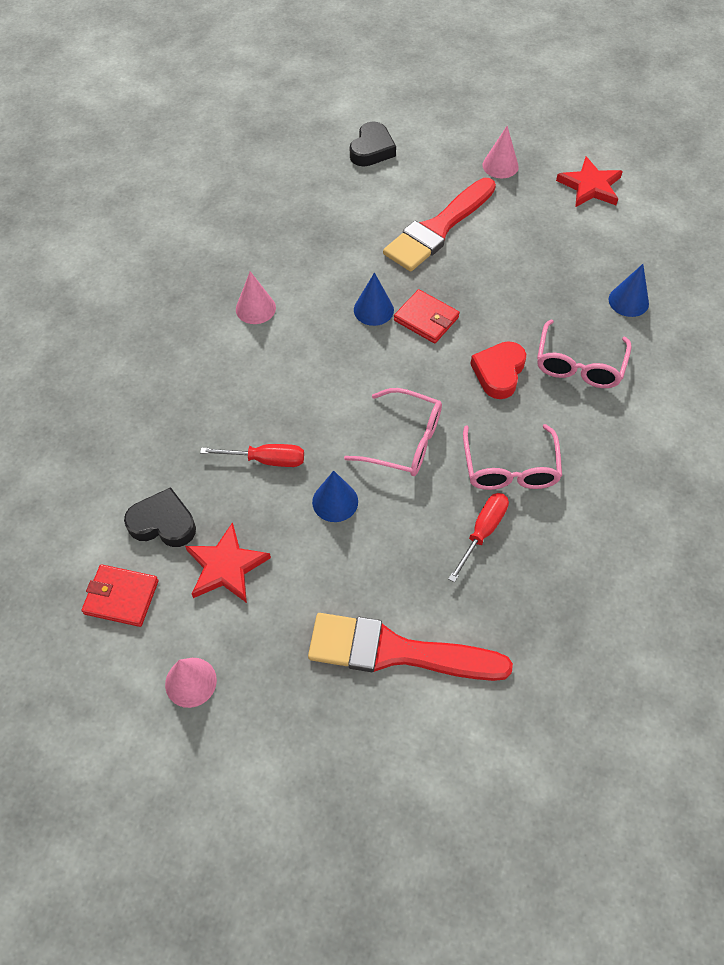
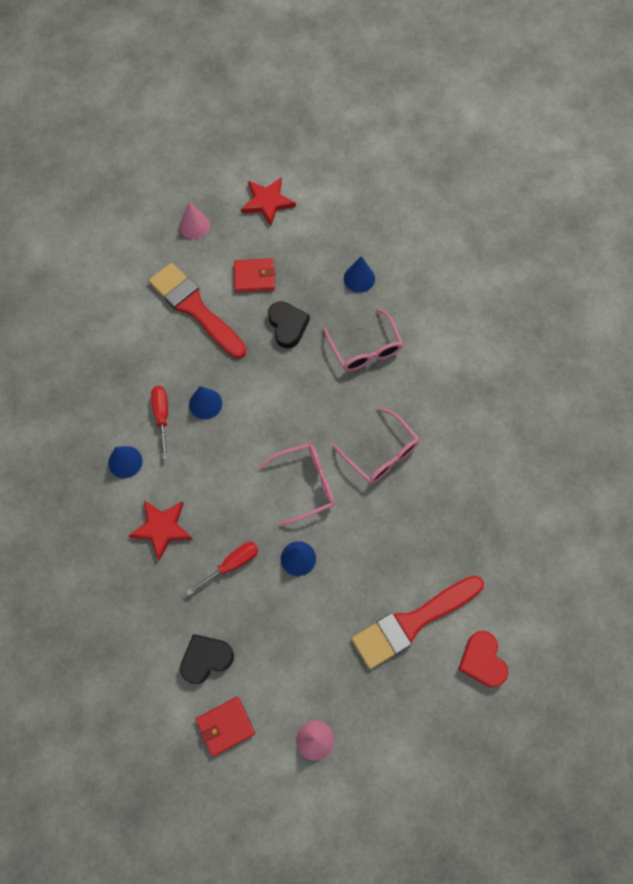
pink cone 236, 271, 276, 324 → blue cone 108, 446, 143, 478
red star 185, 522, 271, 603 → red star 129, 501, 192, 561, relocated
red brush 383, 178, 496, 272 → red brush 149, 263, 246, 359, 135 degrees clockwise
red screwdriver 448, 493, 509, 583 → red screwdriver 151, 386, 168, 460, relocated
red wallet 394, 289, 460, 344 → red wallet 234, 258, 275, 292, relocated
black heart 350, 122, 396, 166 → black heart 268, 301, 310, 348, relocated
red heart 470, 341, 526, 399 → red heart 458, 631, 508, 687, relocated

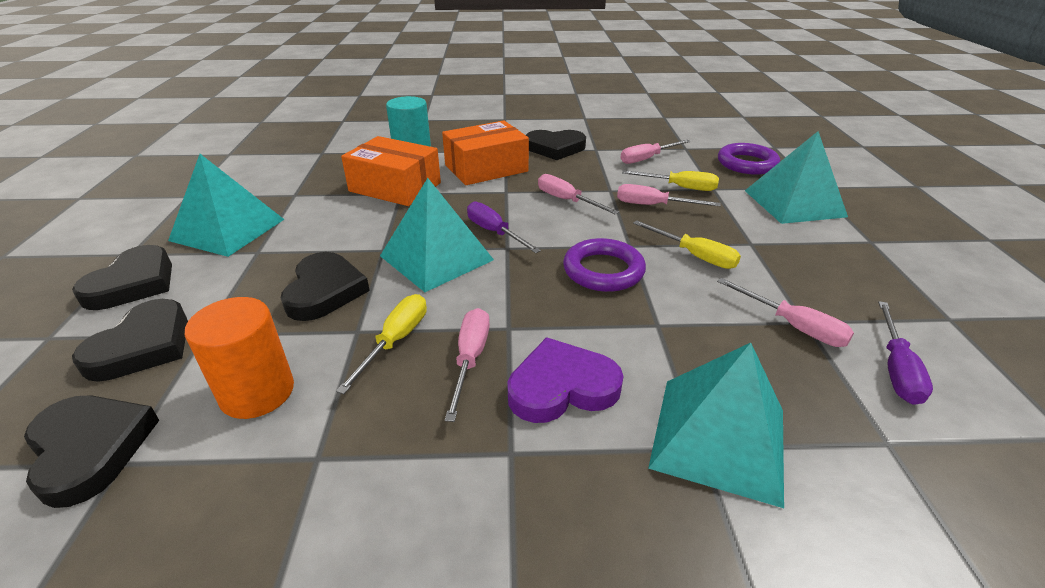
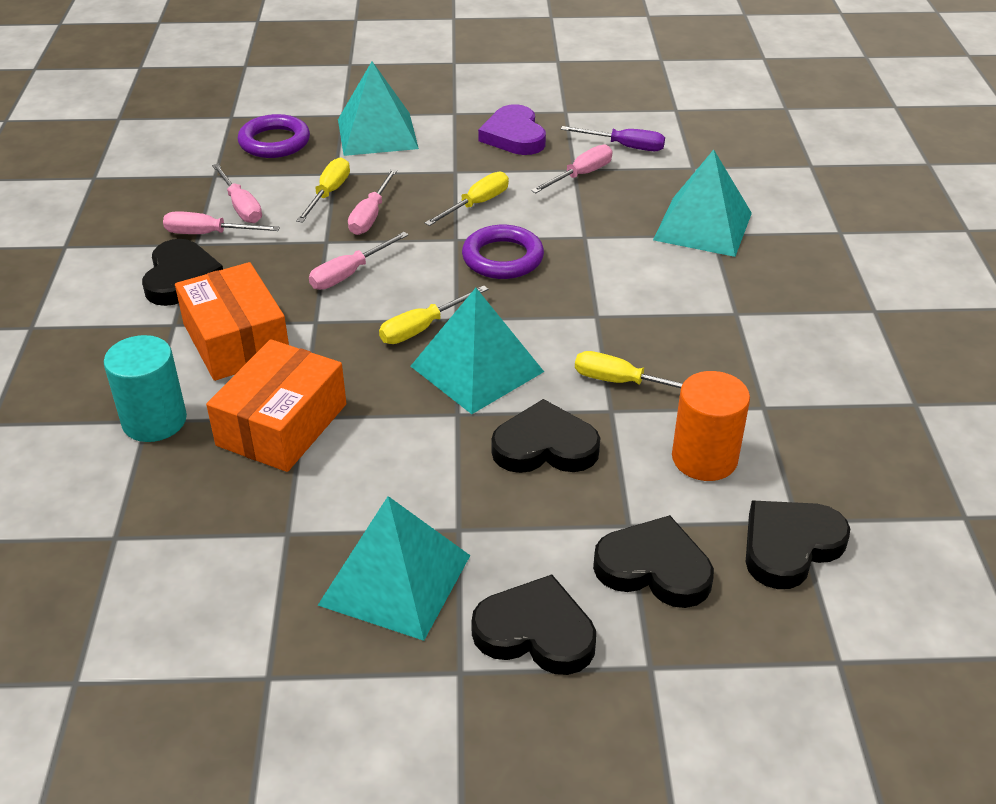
pink screwdriver 445, 308, 490, 422 → pink screwdriver 163, 211, 280, 234, relocated
purple screwdriver 467, 201, 541, 253 → yellow screwdriver 379, 285, 488, 344
purple heart 507, 337, 624, 423 → purple heart 478, 104, 546, 155, relocated

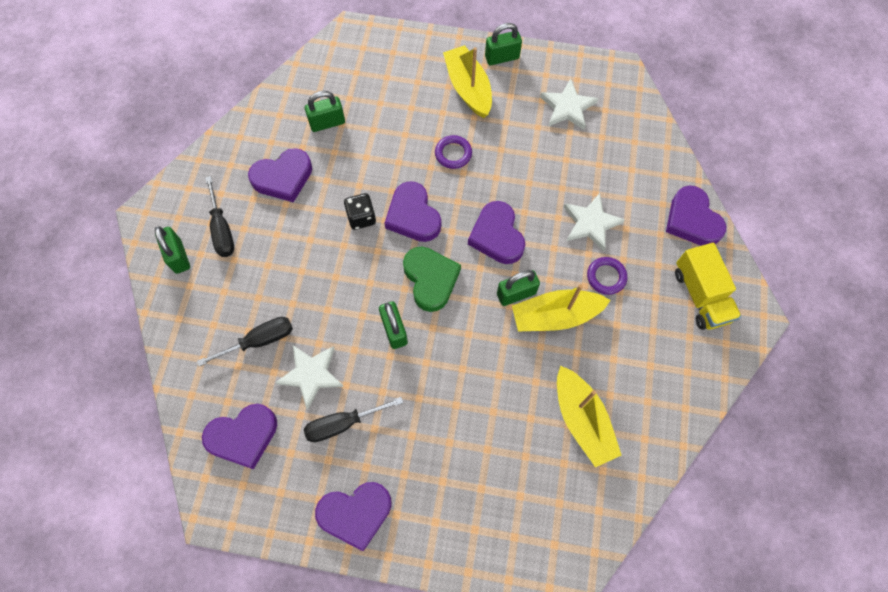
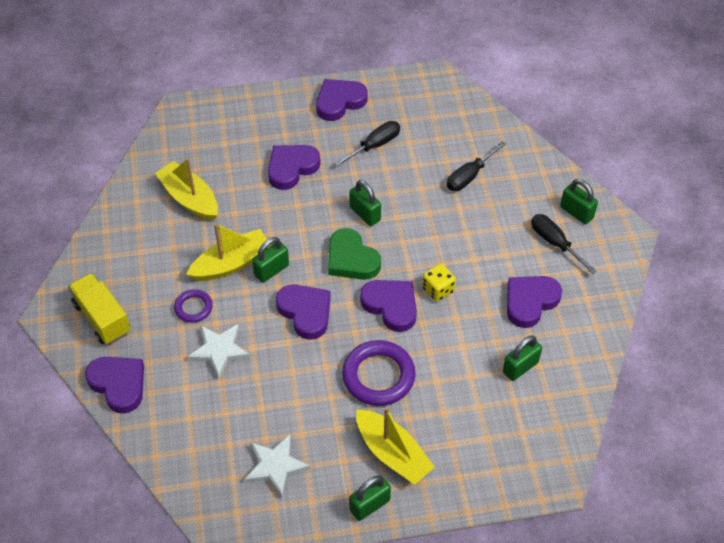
purple heart 202, 404, 277, 469 → purple heart 268, 145, 321, 190, relocated
purple ring 435, 135, 472, 169 → purple ring 342, 340, 416, 406, x1.83
black dice 344, 193, 376, 230 → yellow dice 422, 264, 456, 302
white star 275, 345, 344, 409 → -

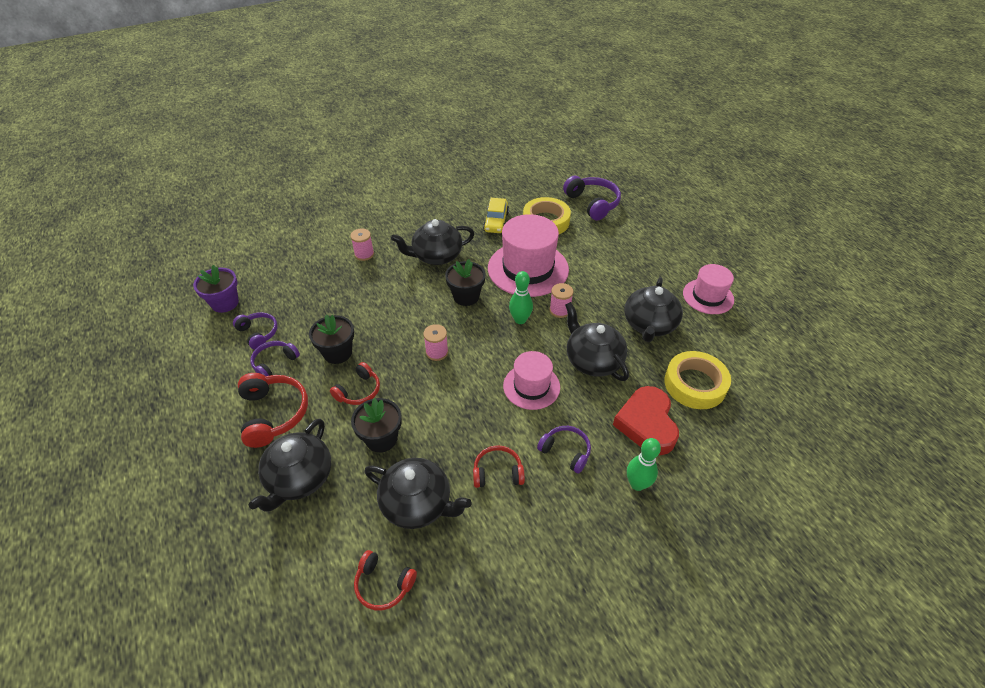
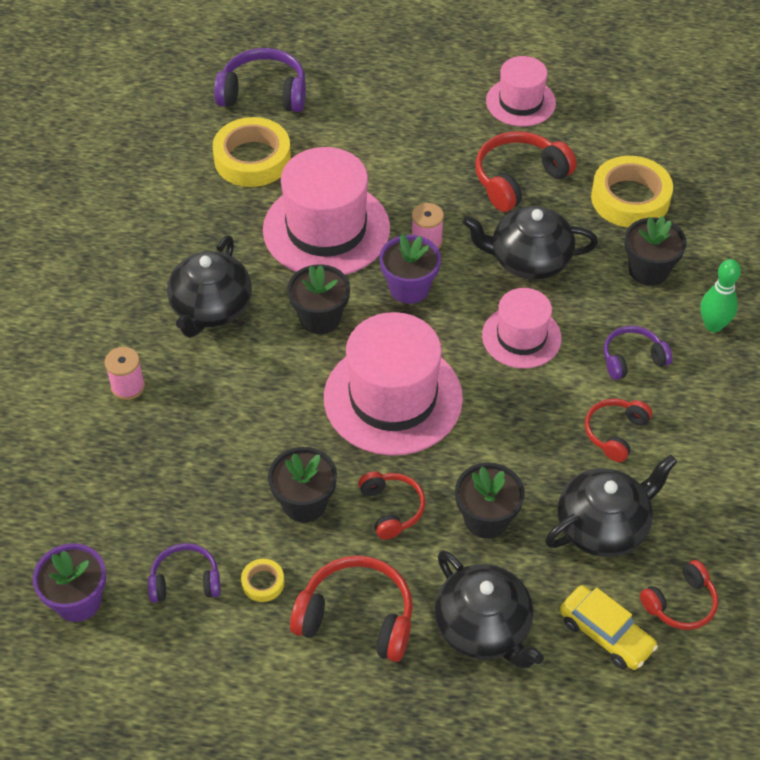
purple headphones 250, 341, 300, 376 → yellow tape 241, 559, 284, 602
pink spool 423, 324, 448, 361 → pink hat 324, 312, 463, 455
green bowling pin 509, 271, 533, 324 → purple flower pot 379, 234, 441, 304
black teapot 624, 277, 683, 342 → red headphones 475, 131, 577, 212
yellow car 483, 198, 509, 233 → yellow car 560, 585, 658, 670, relocated
red heart 613, 386, 679, 455 → black flower pot 625, 216, 687, 286

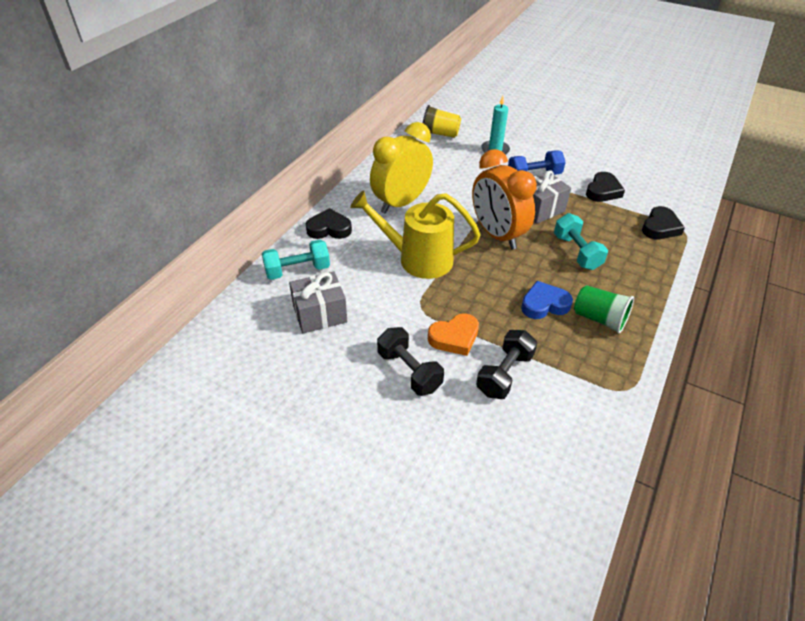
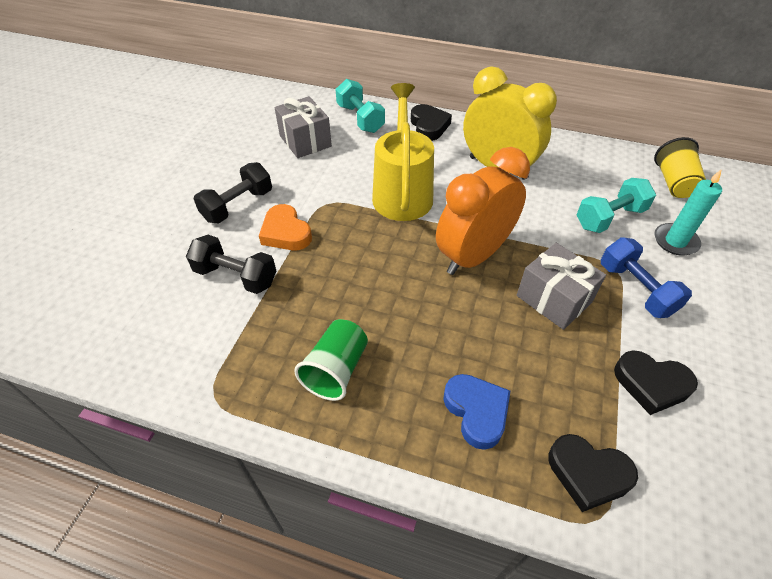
blue heart 521, 281, 573, 319 → blue heart 443, 374, 510, 450, relocated
turquoise dumbbell 554, 213, 608, 270 → turquoise dumbbell 577, 178, 656, 233, relocated

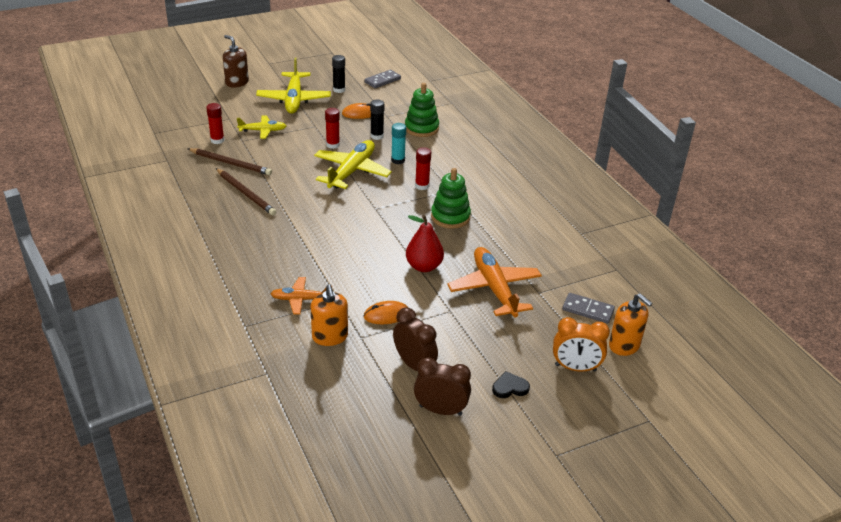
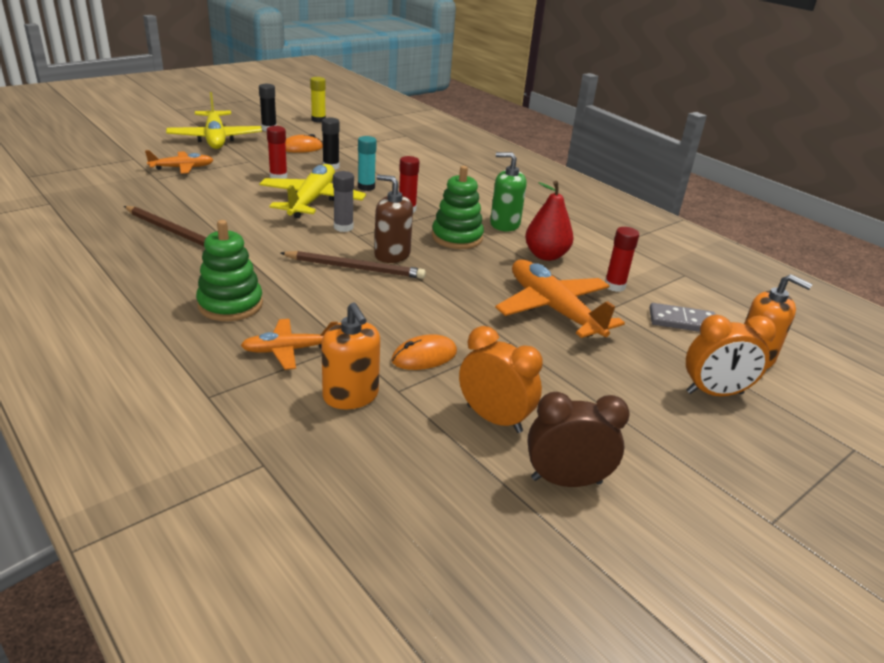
yellow plane 237, 115, 286, 139 → orange plane 145, 150, 213, 174
green stacking toy 405, 83, 439, 137 → green stacking toy 196, 220, 263, 321, relocated
brown pencil 188, 148, 272, 175 → brown pencil 280, 251, 426, 279, relocated
grey domino 365, 70, 401, 88 → yellow glue stick 310, 77, 326, 122
- → grey glue stick 333, 171, 354, 232
brown soap dispenser 223, 35, 249, 88 → brown soap dispenser 374, 175, 413, 263, relocated
brown clock 393, 307, 438, 371 → orange clock 459, 326, 543, 433
- → green soap dispenser 490, 152, 527, 231
red pear 406, 215, 444, 272 → red pear 525, 181, 574, 261, relocated
red glue stick 206, 103, 225, 144 → red glue stick 605, 227, 639, 292, relocated
black heart 492, 371, 530, 398 → -

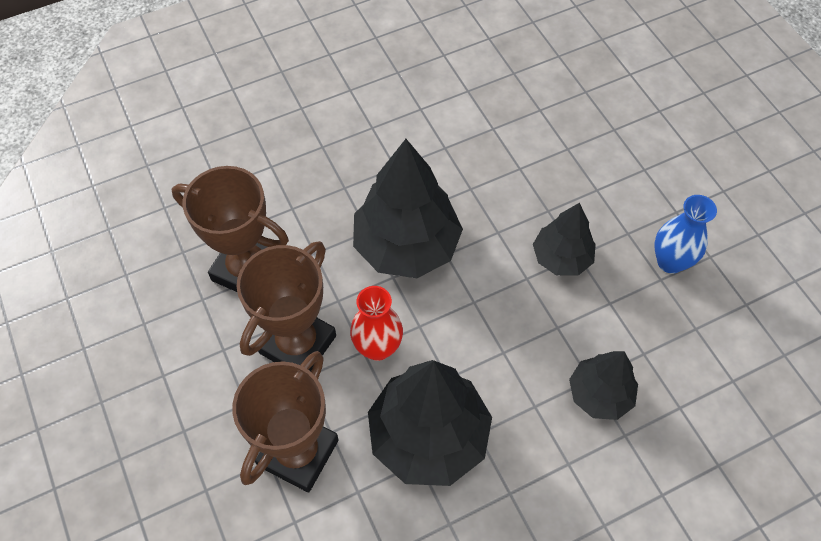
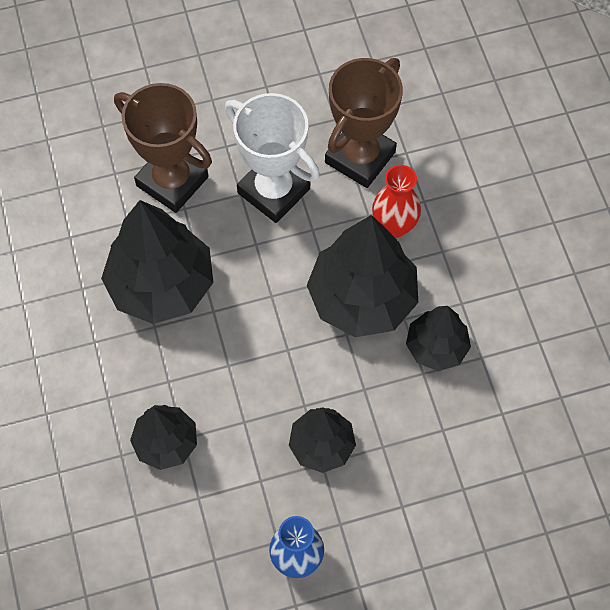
brown trophy 237, 241, 336, 371 → white trophy 225, 93, 320, 223
red vase 350, 286, 403, 361 → red vase 372, 165, 421, 238, relocated
- → black tree 406, 306, 471, 371

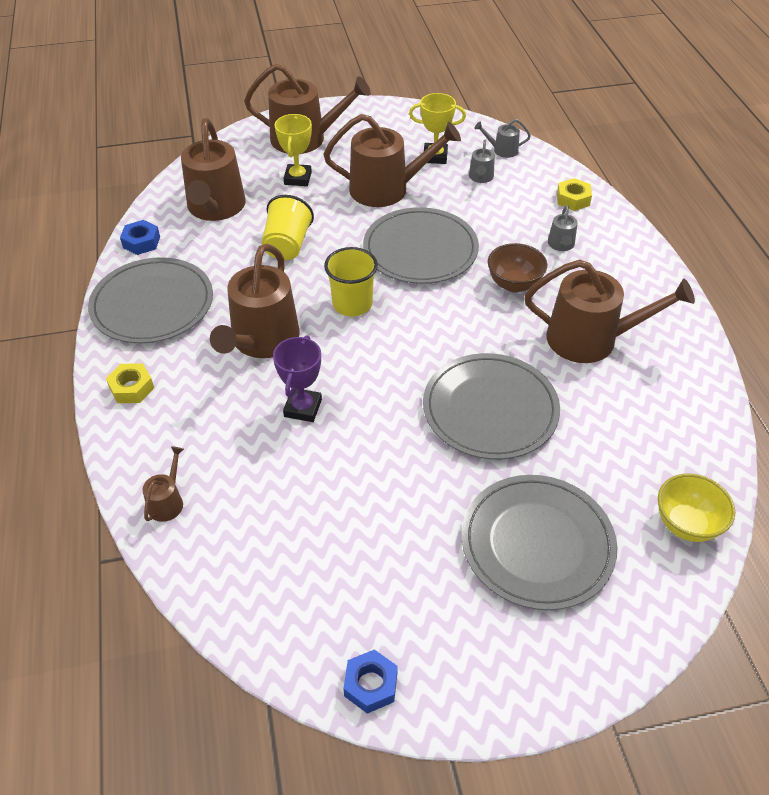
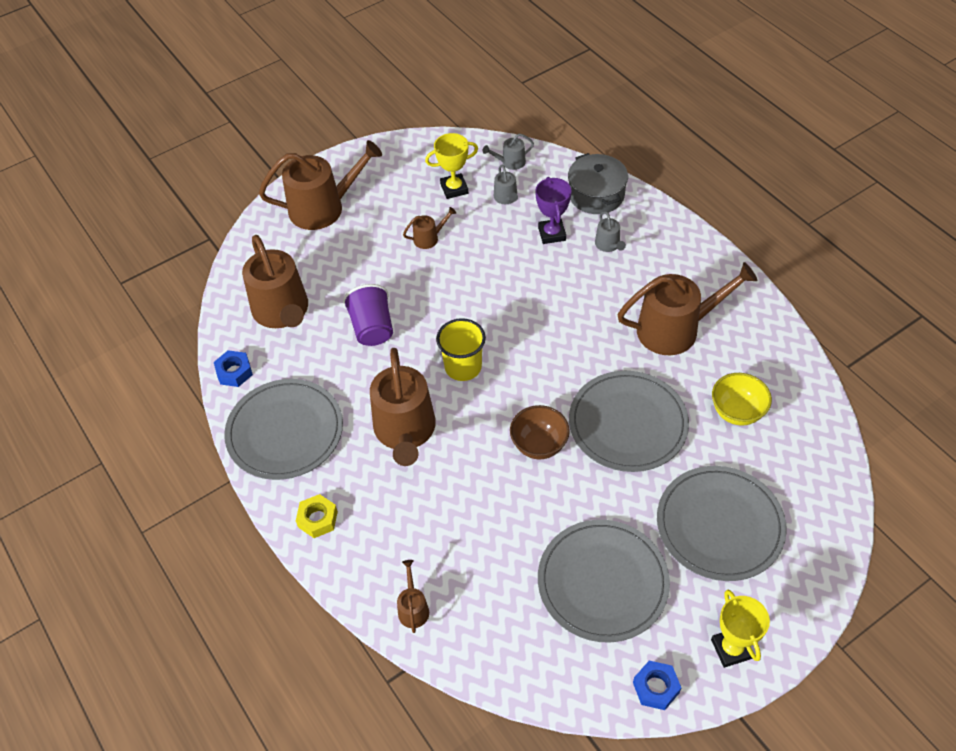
yellow cup 261, 195, 314, 260 → purple cup 343, 284, 393, 346
brown watering can 323, 114, 461, 207 → brown watering can 403, 207, 456, 249, x0.45
brown bowl 488, 243, 547, 292 → brown bowl 510, 405, 570, 459, relocated
purple trophy 273, 335, 322, 422 → purple trophy 535, 177, 572, 244, relocated
grey plate 363, 207, 479, 284 → grey plate 538, 520, 670, 643, relocated
yellow nut 557, 178, 592, 211 → grey pot 568, 153, 628, 214
yellow trophy 275, 114, 312, 186 → yellow trophy 711, 590, 770, 668, relocated
yellow bowl 658, 473, 735, 542 → yellow bowl 712, 373, 772, 426, relocated

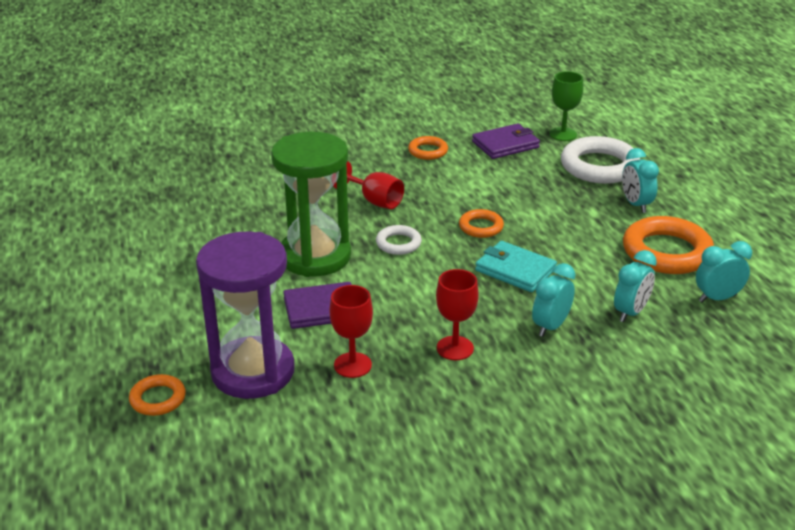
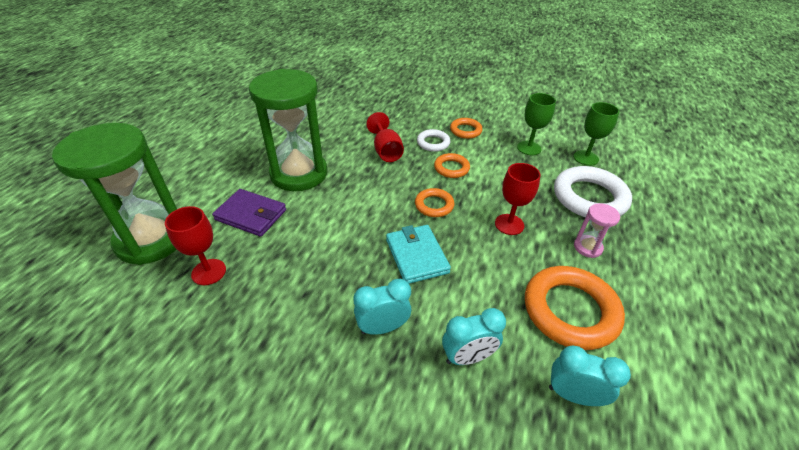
purple hourglass 196, 232, 295, 399 → green hourglass 52, 123, 177, 265
white ring 376, 225, 422, 255 → white ring 417, 129, 450, 152, relocated
orange ring 129, 374, 186, 416 → orange ring 434, 153, 470, 178, relocated
red goblet 436, 269, 479, 360 → red goblet 495, 163, 541, 235, relocated
purple wallet 472, 123, 540, 159 → green goblet 517, 93, 556, 155
turquoise clock 622, 148, 659, 213 → pink hourglass 574, 203, 620, 258

